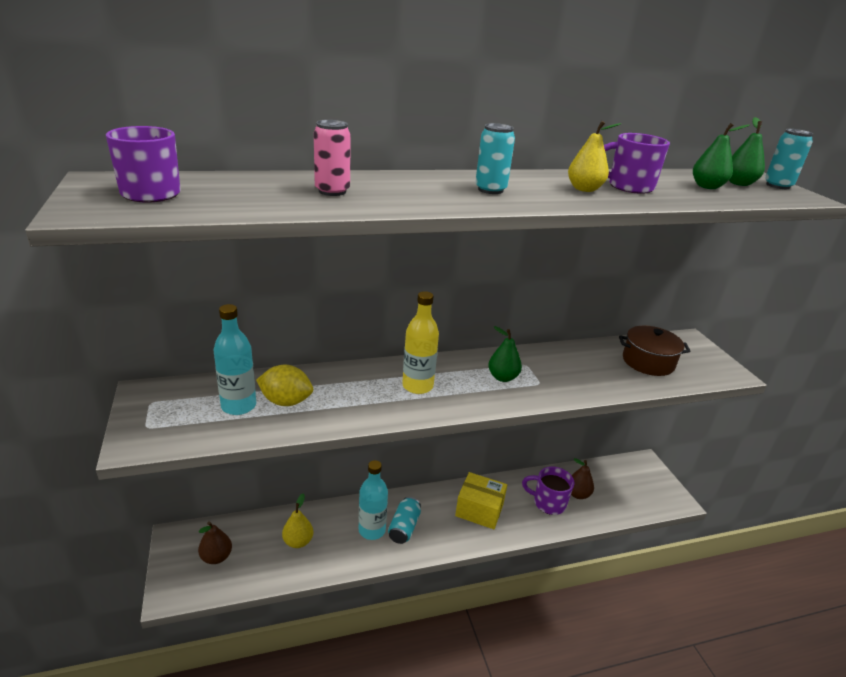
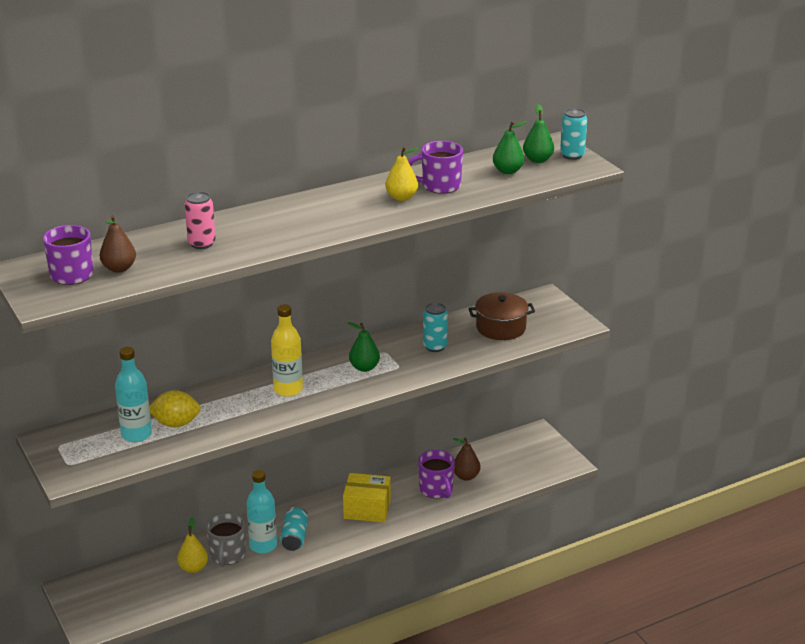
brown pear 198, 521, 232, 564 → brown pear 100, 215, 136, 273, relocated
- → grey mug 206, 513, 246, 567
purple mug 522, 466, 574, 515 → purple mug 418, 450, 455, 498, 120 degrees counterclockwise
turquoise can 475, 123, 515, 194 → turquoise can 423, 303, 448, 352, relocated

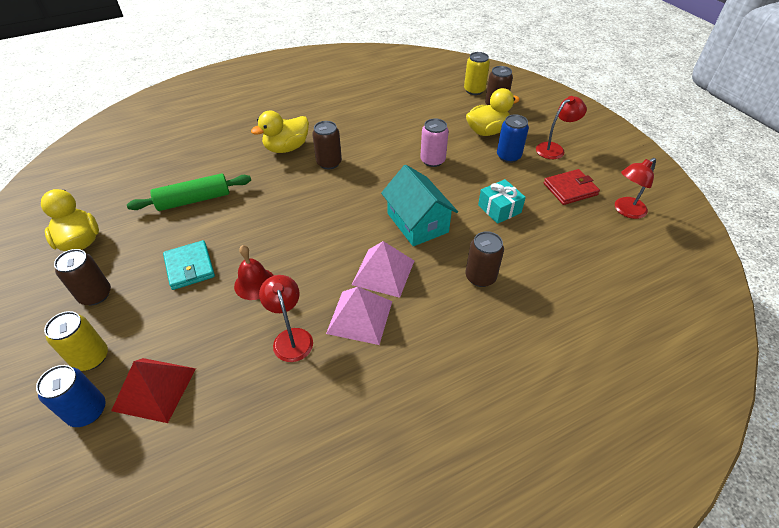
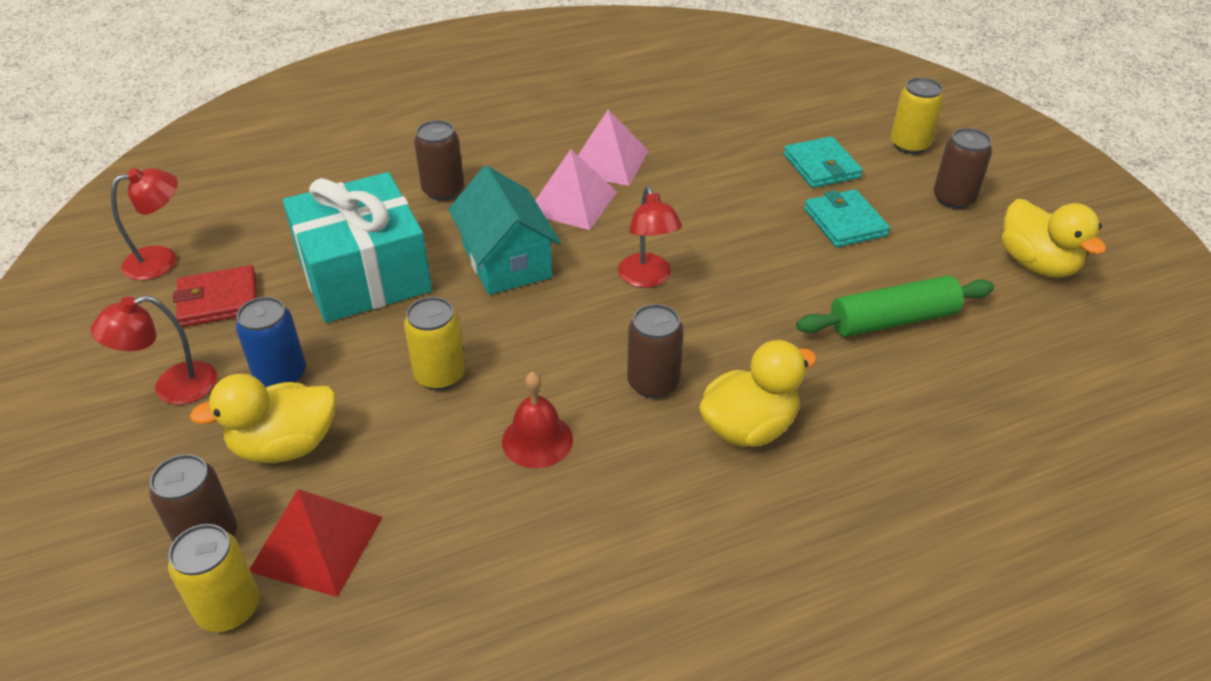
red pyramid 111, 358, 196, 423 → red pyramid 250, 489, 383, 597, relocated
turquoise gift 478, 179, 526, 224 → turquoise gift 283, 172, 432, 323, x2.09
pink can 420, 118, 449, 167 → yellow can 404, 297, 466, 390
red bell 234, 245, 274, 300 → red bell 502, 371, 573, 468, relocated
red lamp 259, 275, 313, 362 → red lamp 618, 186, 682, 288, relocated
- → turquoise wallet 784, 136, 863, 188
blue can 36, 365, 106, 427 → -

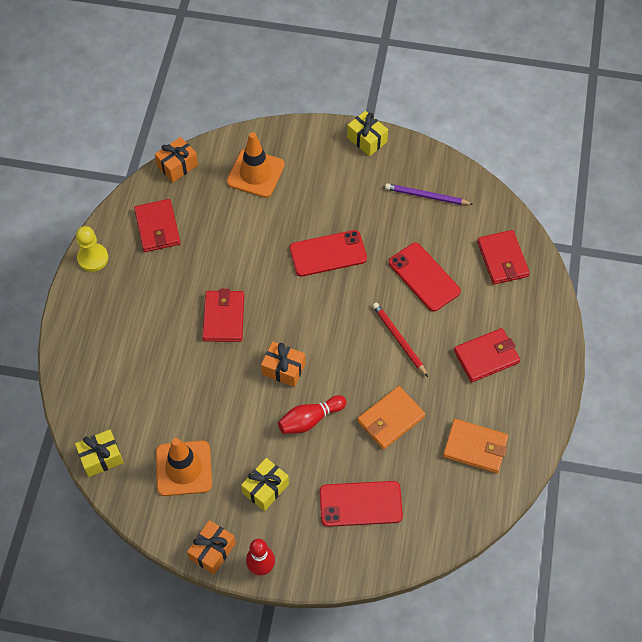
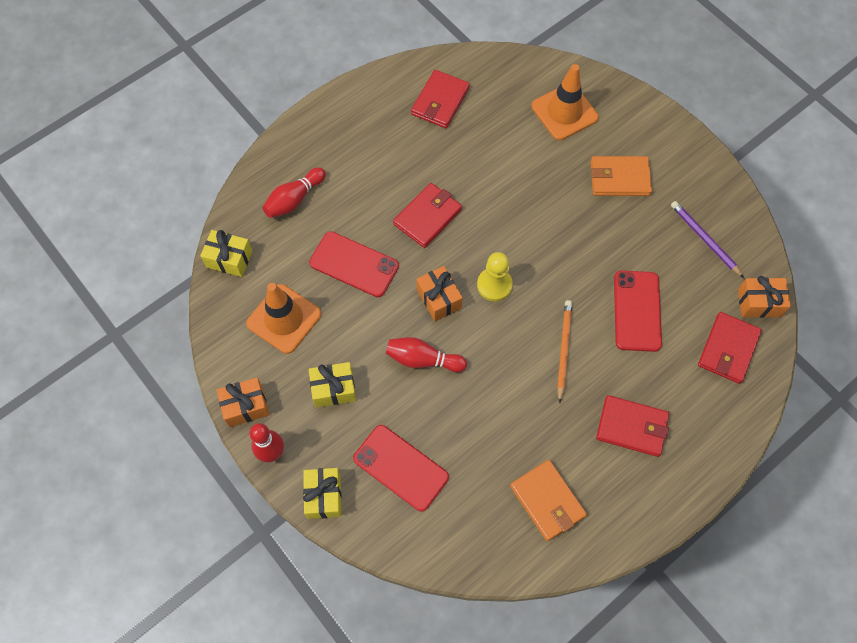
- → red bowling pin 262, 167, 326, 218
yellow gift 347, 111, 388, 156 → yellow gift 303, 468, 342, 519, relocated
red phone 290, 230, 367, 277 → red phone 309, 231, 399, 297, relocated
yellow pawn 76, 226, 108, 272 → yellow pawn 477, 252, 513, 301, relocated
red pencil 372, 303, 428, 377 → orange pencil 557, 300, 572, 403
orange wallet 357, 386, 425, 449 → orange wallet 591, 156, 652, 196, relocated
orange gift 155, 137, 198, 183 → orange gift 738, 276, 791, 318, relocated

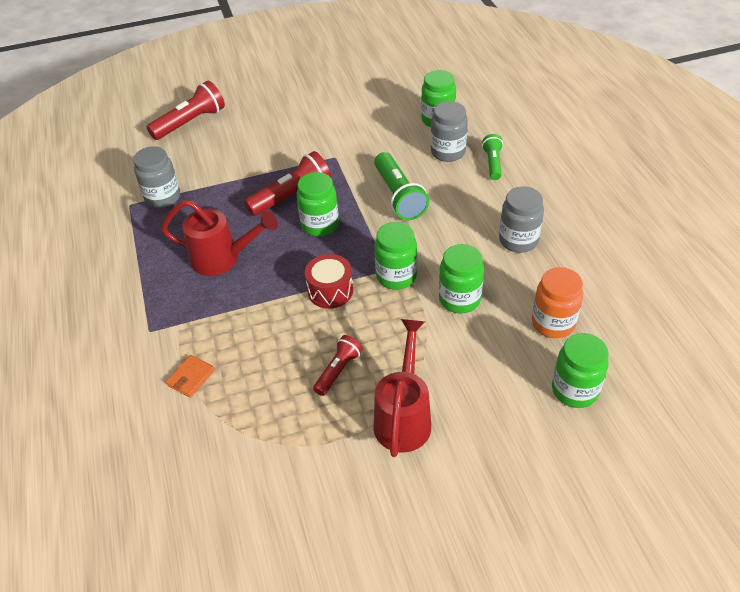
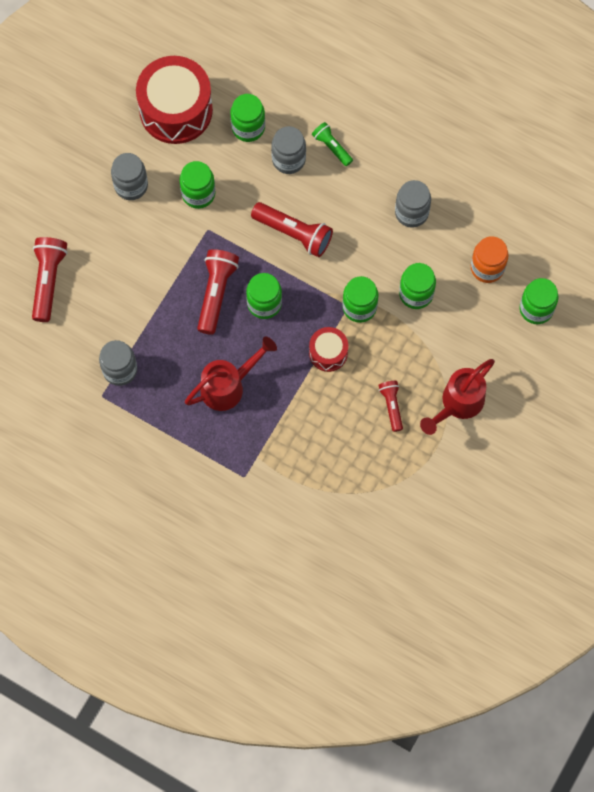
- → grey jar 111, 153, 148, 200
- → red drum 136, 56, 213, 144
- → green jar 180, 161, 215, 209
green flashlight 374, 152, 429, 220 → red flashlight 251, 202, 333, 257
red watering can 373, 319, 431, 457 → red watering can 420, 359, 495, 435, 105 degrees counterclockwise
orange wallet 166, 355, 215, 398 → -

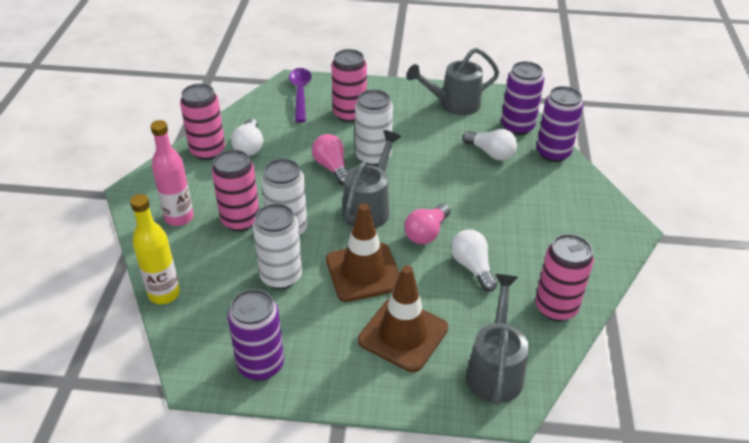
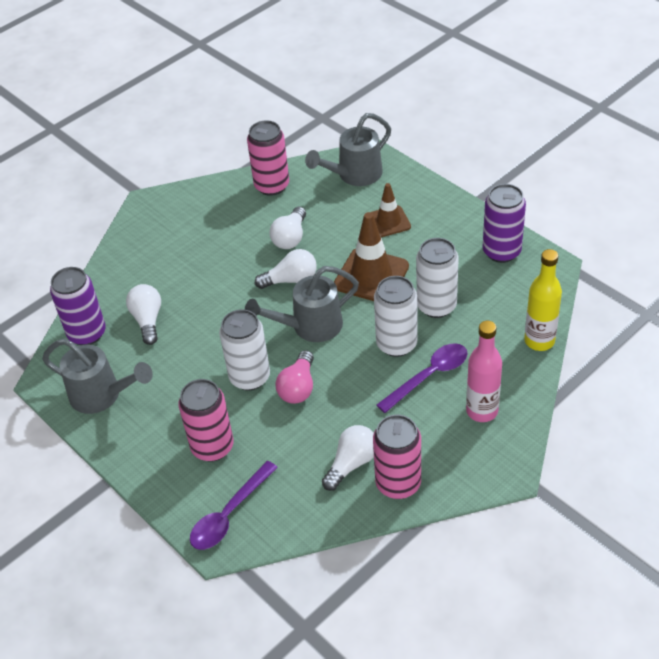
pink light bulb 404, 204, 451, 244 → white light bulb 255, 249, 317, 289
brown traffic cone 358, 265, 448, 372 → brown traffic cone 371, 183, 411, 237, x0.62
pink can 212, 149, 259, 231 → purple spoon 377, 343, 468, 413
purple can 536, 86, 583, 162 → -

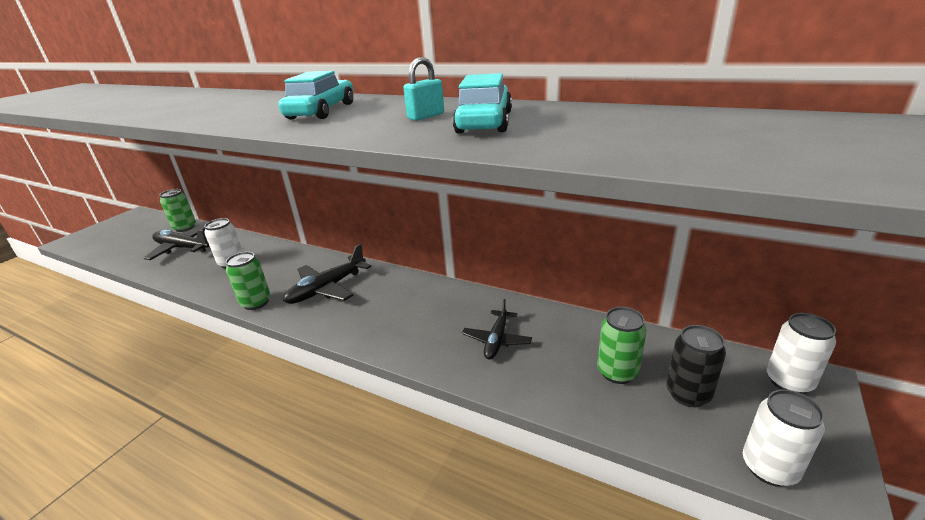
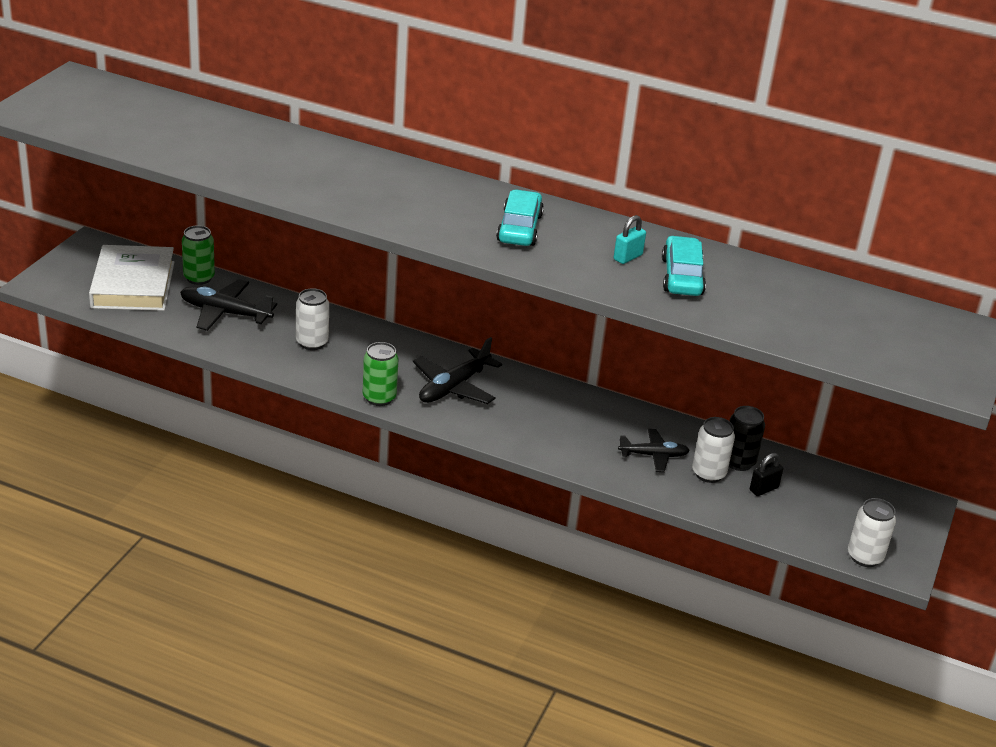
- → white book 89, 245, 174, 311
black plane 462, 299, 532, 359 → black plane 618, 429, 690, 472, 105 degrees counterclockwise
white can 767, 313, 836, 394 → white can 692, 417, 735, 483, relocated
black can 666, 325, 726, 407 → black can 729, 406, 765, 471, relocated
green can 597, 307, 647, 384 → black padlock 750, 453, 783, 496

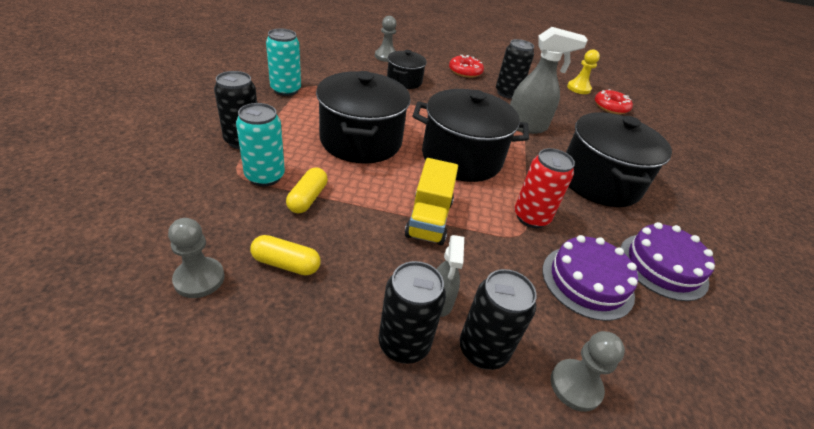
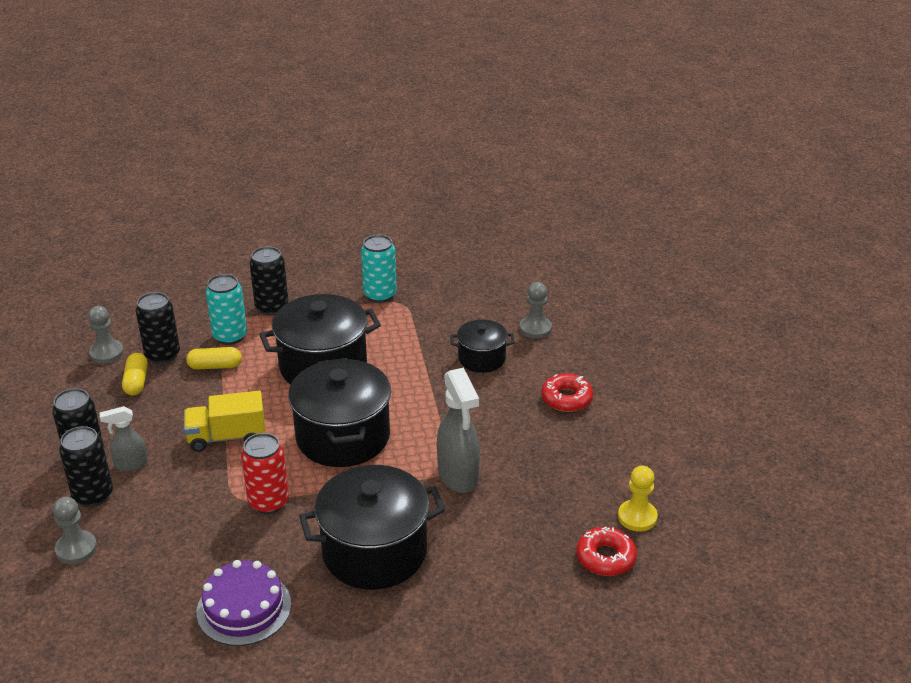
black can 496, 39, 534, 99 → black can 136, 292, 180, 364, relocated
purple cake 542, 235, 638, 321 → -

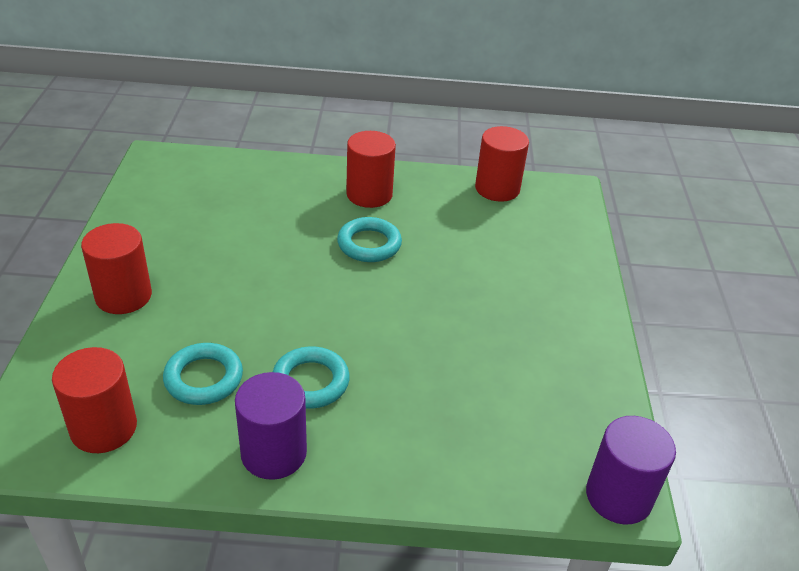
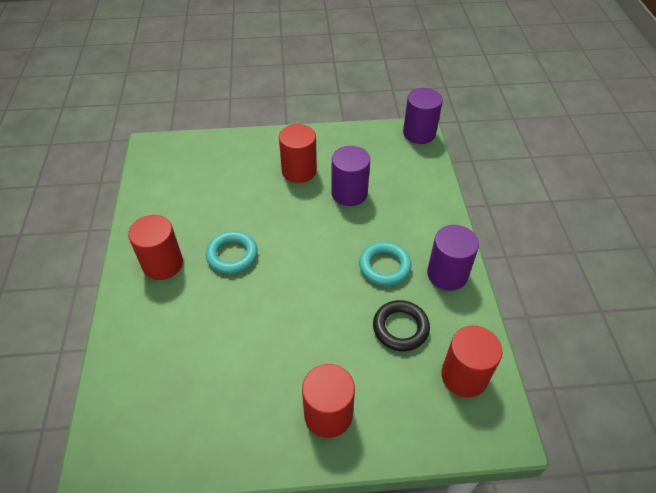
red cylinder 475, 126, 529, 202 → red cylinder 279, 124, 317, 183, relocated
- → purple cylinder 331, 146, 370, 206
turquoise ring 163, 343, 243, 405 → black ring 373, 300, 430, 351

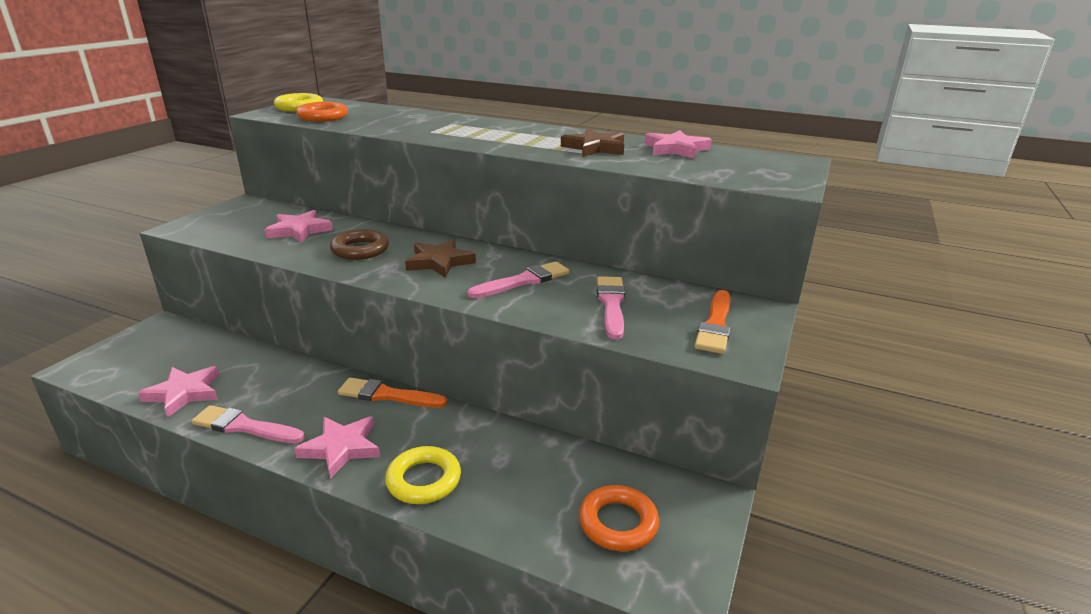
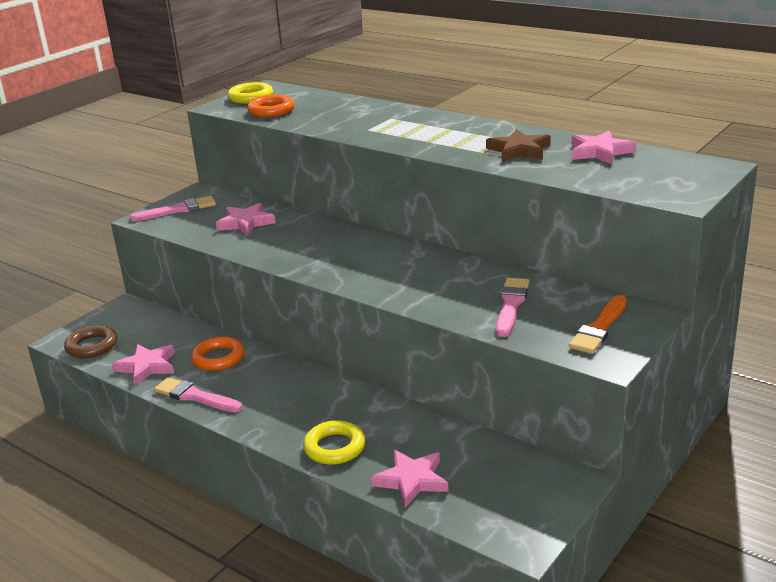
brown ring 330, 229, 389, 260 → brown ring 64, 325, 117, 358, relocated
pink brush 468, 261, 569, 298 → pink brush 129, 196, 216, 221, relocated
orange ring 579, 485, 659, 551 → orange ring 191, 336, 245, 371, relocated
pink star 294, 416, 380, 479 → pink star 371, 450, 448, 508, relocated
orange brush 338, 378, 448, 408 → -
brown star 405, 239, 476, 278 → -

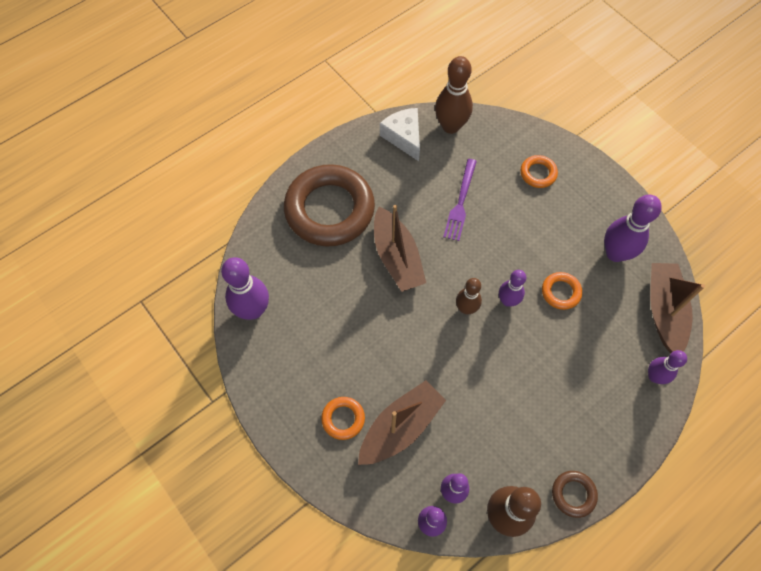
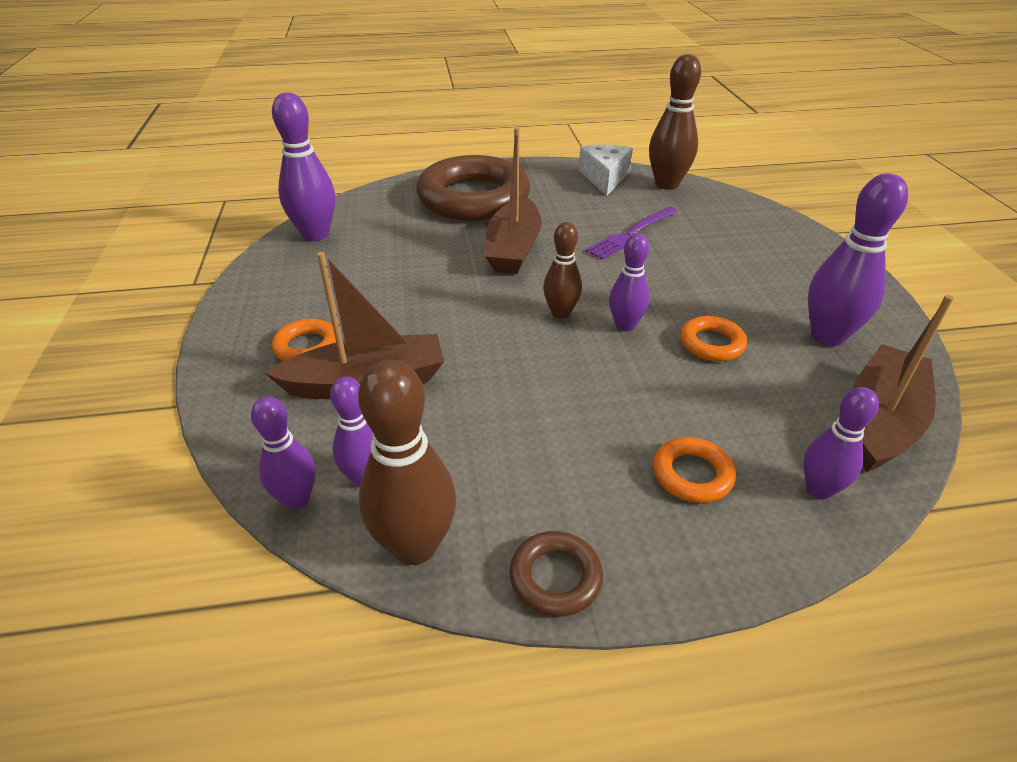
orange ring 521, 155, 558, 188 → orange ring 653, 437, 736, 503, relocated

